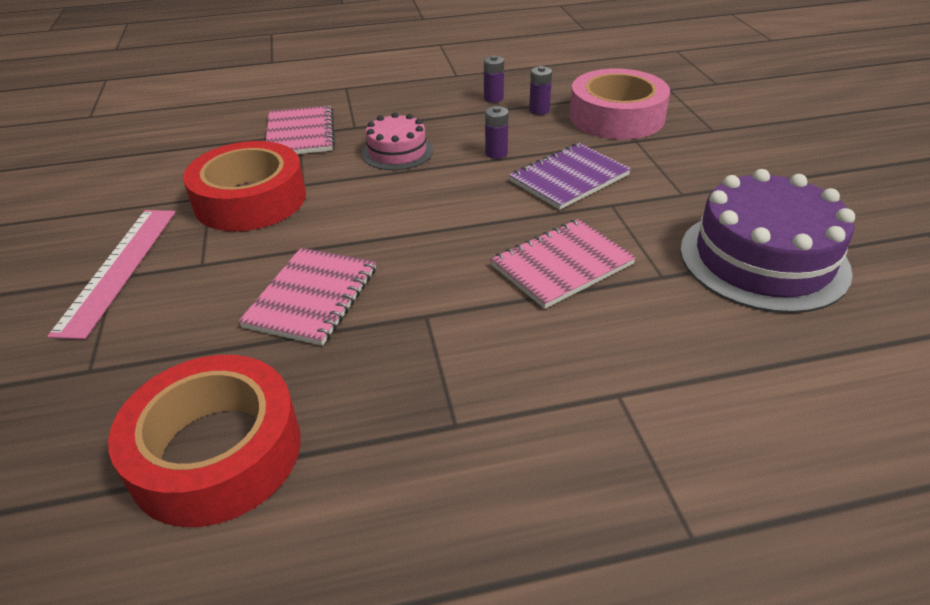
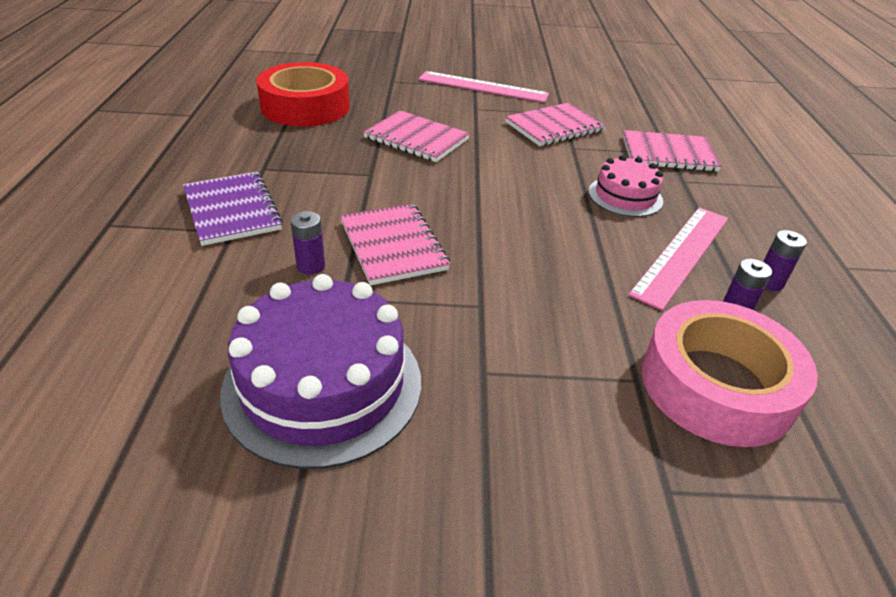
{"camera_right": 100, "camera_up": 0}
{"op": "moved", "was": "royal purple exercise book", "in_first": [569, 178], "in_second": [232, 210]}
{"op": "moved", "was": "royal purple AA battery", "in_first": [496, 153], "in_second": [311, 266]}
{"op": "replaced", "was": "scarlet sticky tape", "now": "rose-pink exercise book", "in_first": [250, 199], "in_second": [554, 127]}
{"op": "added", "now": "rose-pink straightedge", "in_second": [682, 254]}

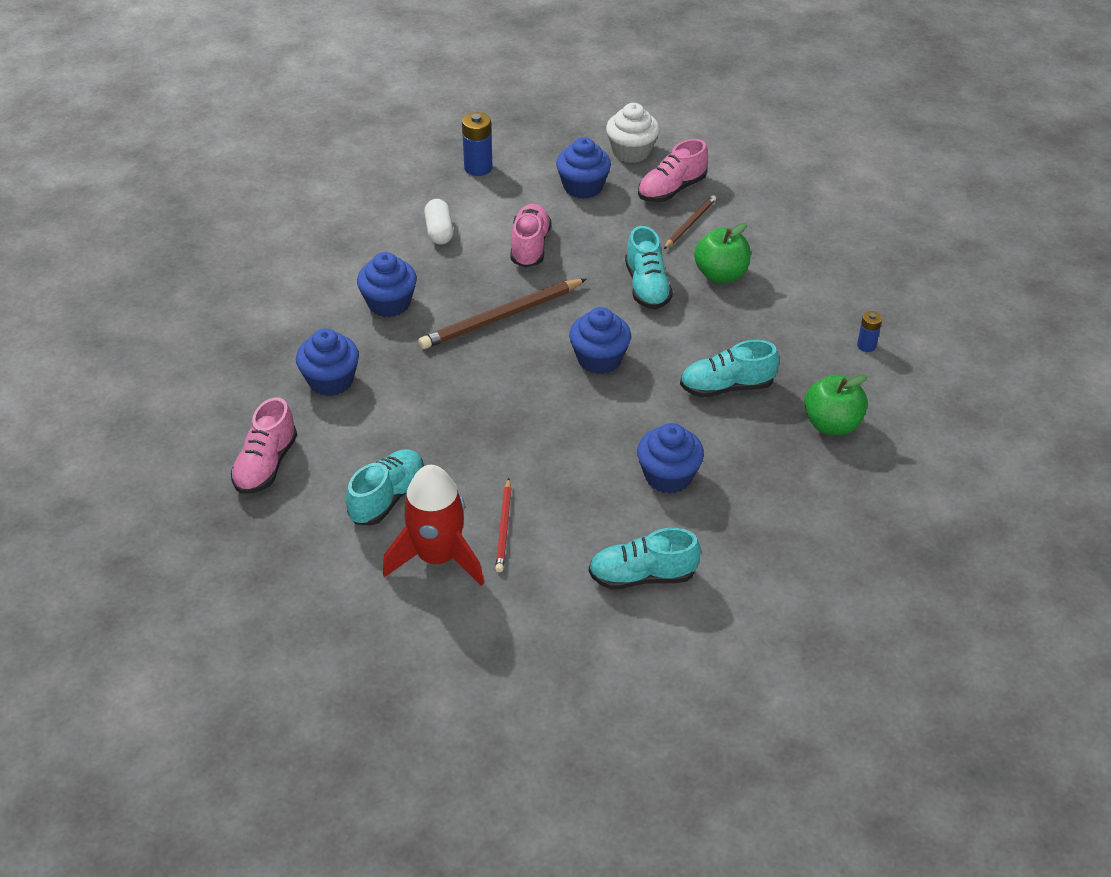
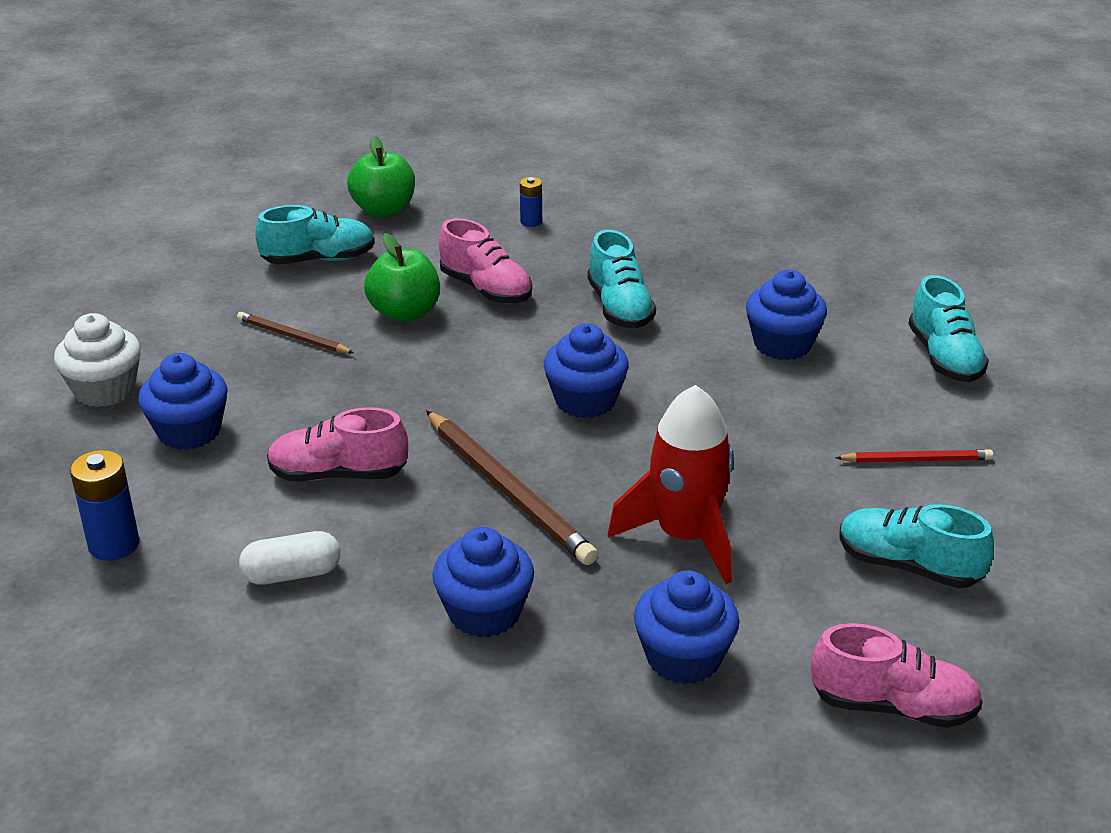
{"camera_right": -95, "camera_up": -10}
{"op": "moved", "was": "teal sneaker", "in_first": [647, 287], "in_second": [318, 259]}
{"op": "moved", "was": "green apple fruit", "in_first": [832, 424], "in_second": [384, 210]}
{"op": "moved", "was": "rose-pink sneaker", "in_first": [671, 190], "in_second": [486, 289]}
{"op": "moved", "was": "scarlet rocket", "in_first": [437, 557], "in_second": [685, 537]}

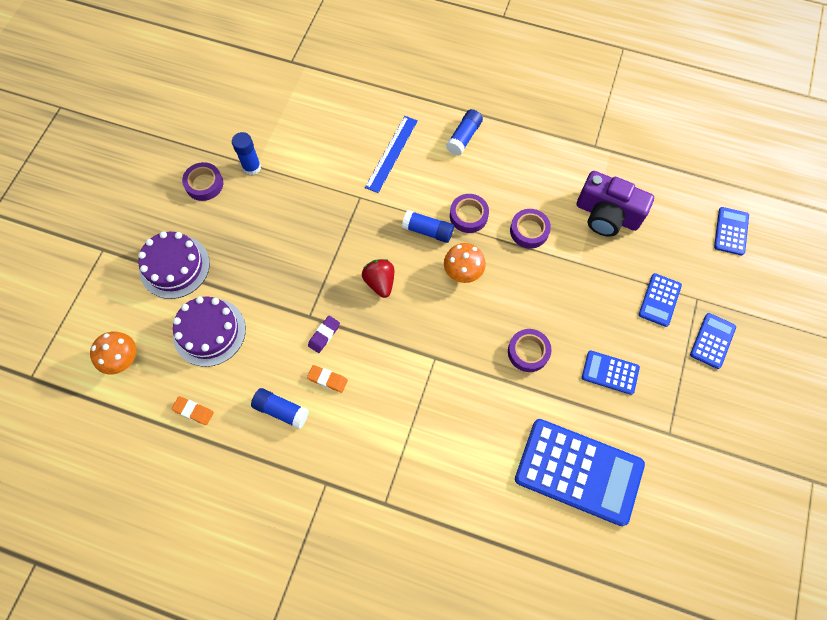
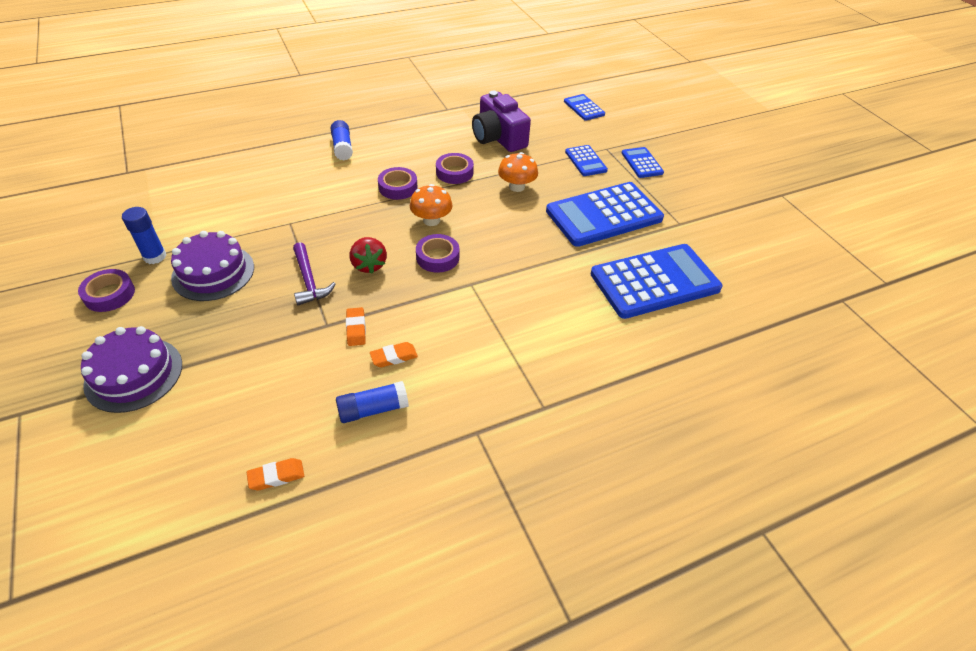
{"camera_right": -45, "camera_up": -20}
{"op": "moved", "was": "royal purple layer cake", "in_first": [209, 332], "in_second": [213, 272]}
{"op": "added", "now": "royal purple hammer", "in_second": [309, 280]}
{"op": "recoloured", "was": "royal purple pencil eraser", "now": "orange pencil eraser", "in_first": [324, 335], "in_second": [356, 329]}
{"op": "turned", "was": "scarlet toy strawberry", "in_first": [380, 282], "in_second": [369, 265], "clockwise": -135}
{"op": "moved", "was": "royal purple sticky tape", "in_first": [528, 352], "in_second": [437, 257]}
{"op": "turned", "was": "royal purple compact camera", "in_first": [607, 215], "in_second": [498, 137], "clockwise": 75}
{"op": "moved", "was": "orange fungus", "in_first": [121, 359], "in_second": [516, 186]}
{"op": "resized", "was": "cobalt adding machine", "in_first": [610, 372], "in_second": [604, 215], "ratio": 2.09}
{"op": "removed", "was": "cobalt straightedge", "in_first": [391, 153]}
{"op": "removed", "was": "cobalt stick of glue", "in_first": [428, 231]}

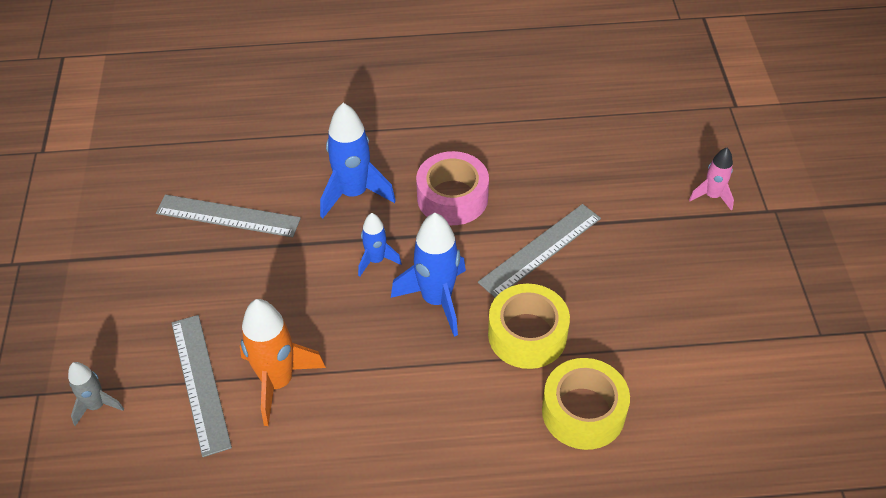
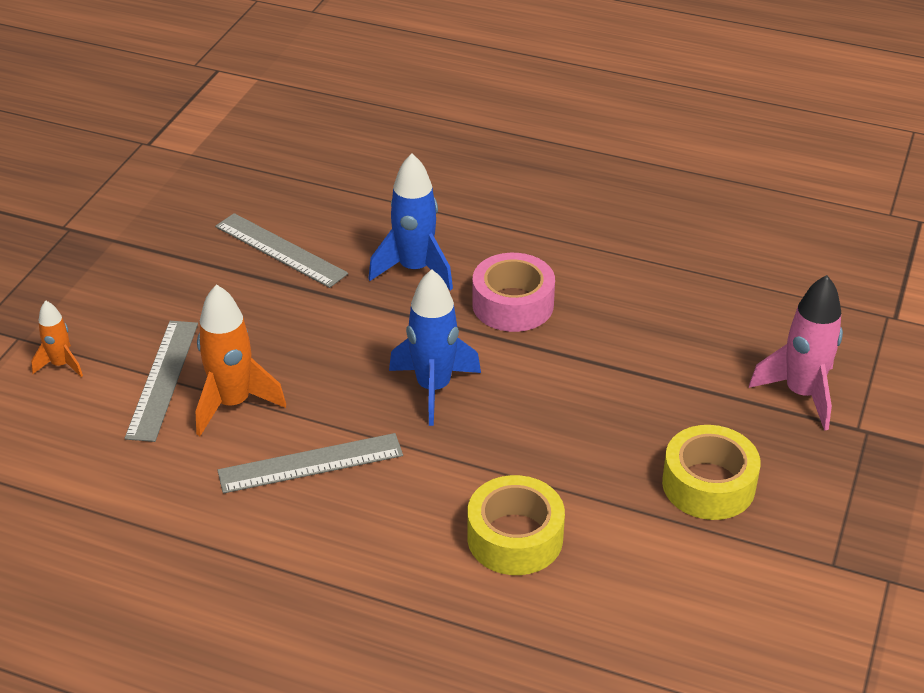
{"camera_right": 25, "camera_up": -10}
{"op": "recoloured", "was": "gray rocket", "now": "orange rocket", "in_first": [96, 406], "in_second": [61, 365]}
{"op": "moved", "was": "gray straightedge", "in_first": [540, 250], "in_second": [310, 463]}
{"op": "moved", "was": "bright yellow sticky tape", "in_first": [527, 334], "in_second": [708, 484]}
{"op": "resized", "was": "rose-pink rocket", "in_first": [712, 196], "in_second": [801, 394], "ratio": 1.78}
{"op": "removed", "was": "cobalt rocket", "in_first": [376, 260]}

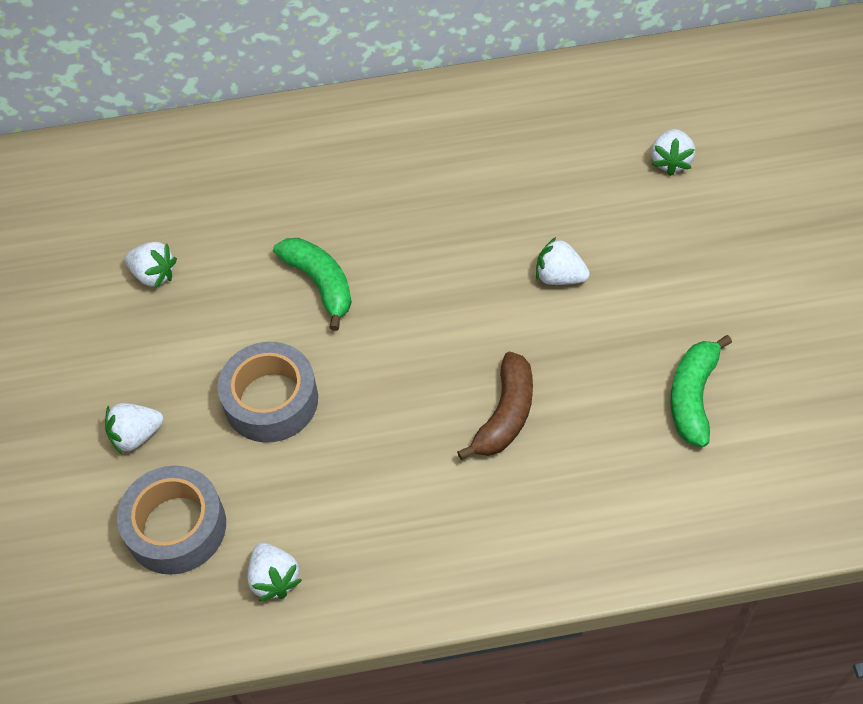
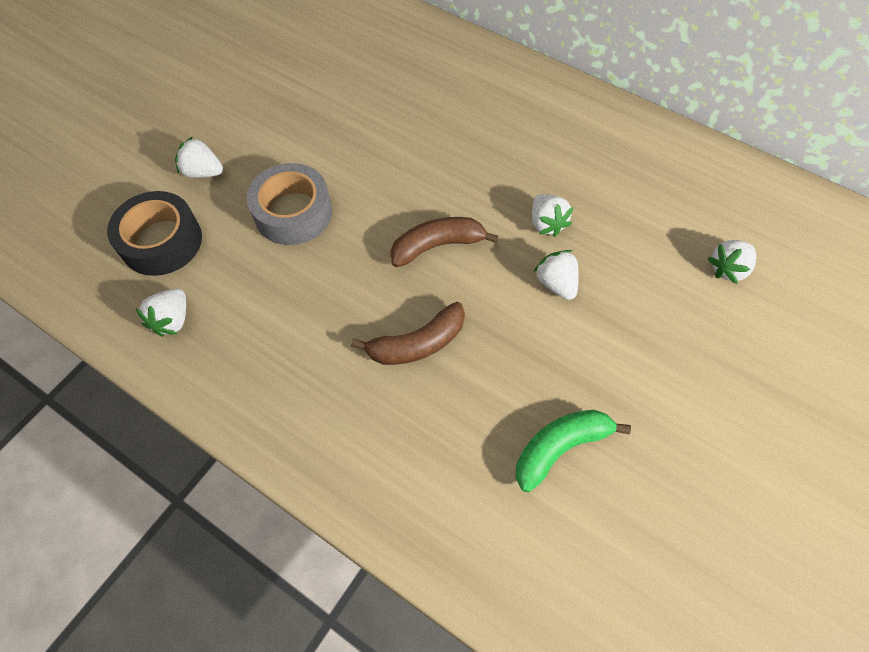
{"camera_right": 40, "camera_up": 5}
{"op": "recoloured", "was": "gray sticky tape", "now": "black sticky tape", "in_first": [176, 527], "in_second": [161, 241]}
{"op": "added", "now": "brown banana", "in_second": [437, 246]}
{"op": "moved", "was": "pure white toy strawberry", "in_first": [154, 275], "in_second": [546, 223]}
{"op": "removed", "was": "green banana", "in_first": [320, 283]}

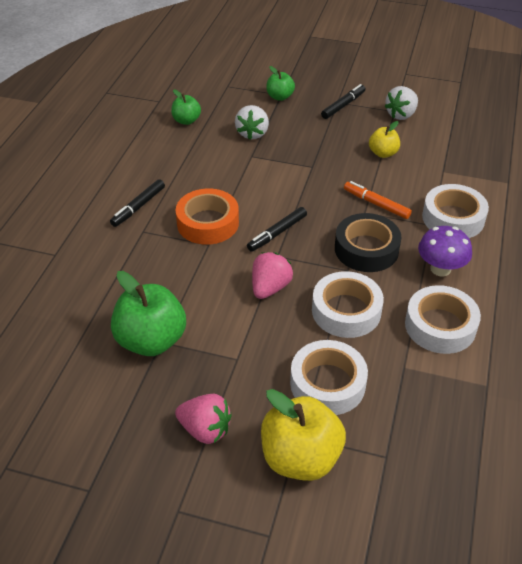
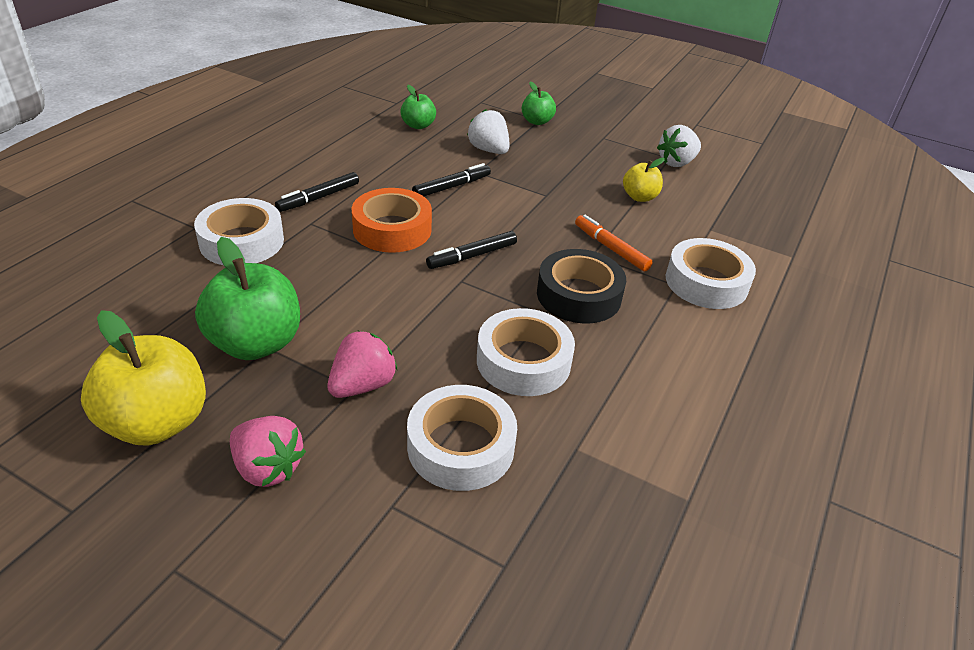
{"camera_right": 10, "camera_up": -5}
{"op": "moved", "was": "bright yellow apple fruit", "in_first": [300, 458], "in_second": [157, 422]}
{"op": "moved", "was": "pure white sticky tape", "in_first": [440, 326], "in_second": [242, 241]}
{"op": "moved", "was": "rose-pink toy strawberry", "in_first": [270, 288], "in_second": [362, 385]}
{"op": "moved", "was": "black marker pen", "in_first": [343, 105], "in_second": [452, 187]}
{"op": "turned", "was": "pure white toy strawberry", "in_first": [252, 133], "in_second": [489, 150], "clockwise": 120}
{"op": "removed", "was": "royal purple fungus", "in_first": [440, 269]}

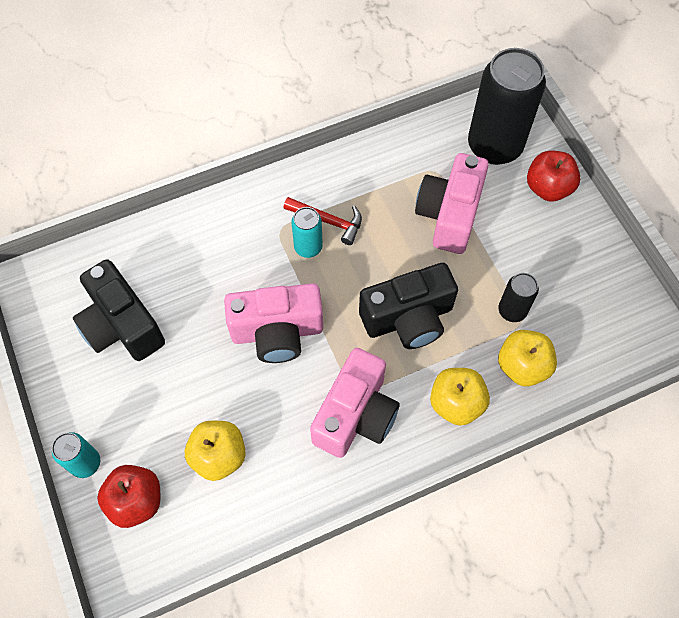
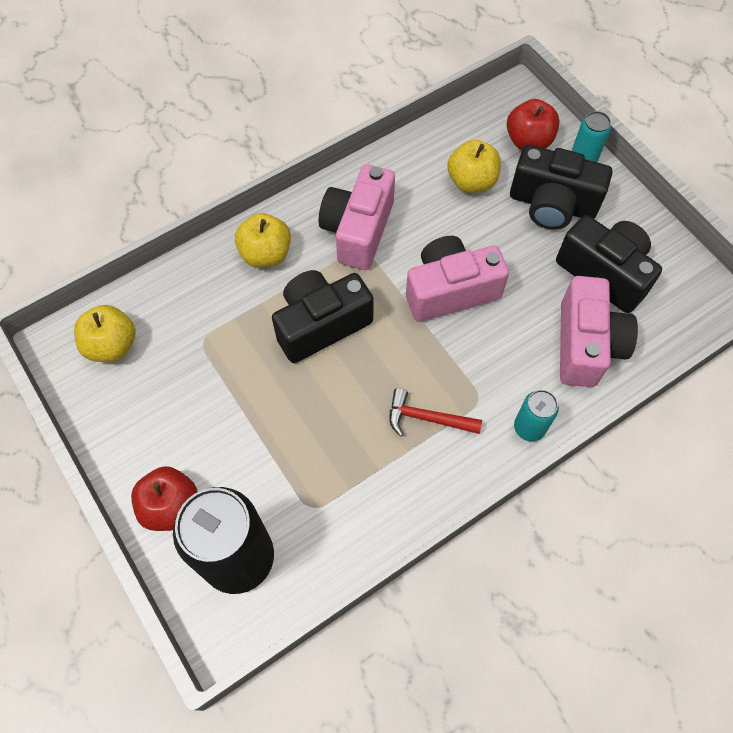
{"camera_right": 170, "camera_up": 0}
{"op": "moved", "was": "bright yellow apple fruit", "in_first": [522, 366], "in_second": [112, 345]}
{"op": "added", "now": "black compact camera", "in_second": [552, 204]}
{"op": "moved", "was": "teal can", "in_first": [308, 247], "in_second": [529, 427]}
{"op": "moved", "was": "rose-pink compact camera", "in_first": [449, 214], "in_second": [586, 345]}
{"op": "removed", "was": "black can", "in_first": [512, 310]}

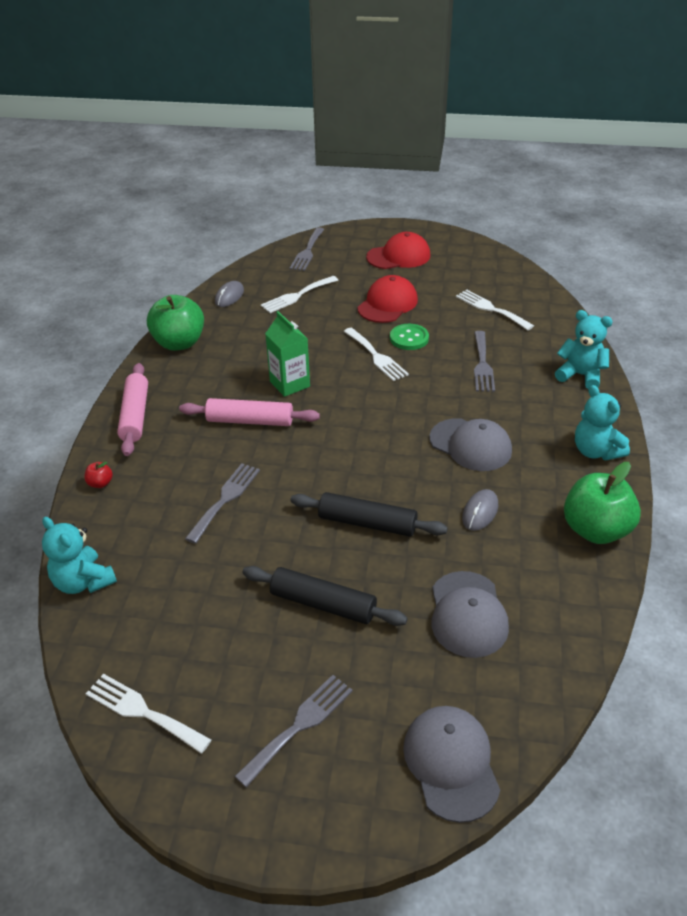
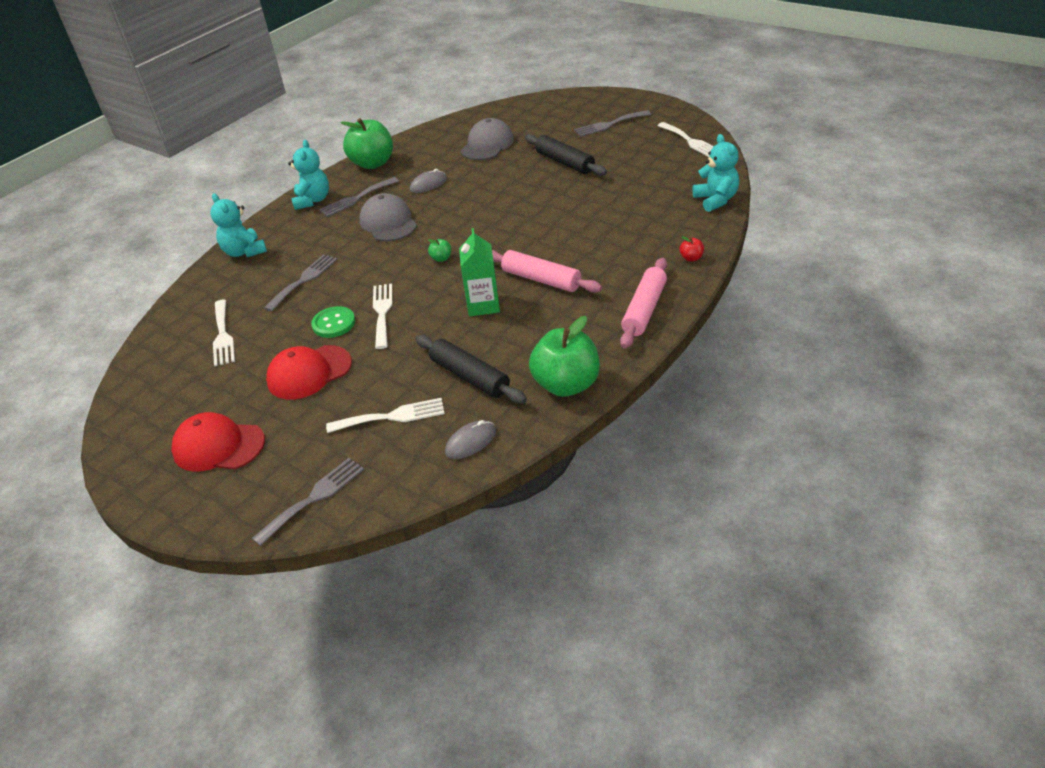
{"camera_right": -150, "camera_up": 0}
{"op": "moved", "was": "gray fork", "in_first": [225, 499], "in_second": [356, 198]}
{"op": "moved", "was": "black rolling pin", "in_first": [367, 523], "in_second": [470, 376]}
{"op": "added", "now": "green apple fruit", "in_second": [441, 258]}
{"op": "removed", "was": "gray cap", "in_first": [451, 763]}

